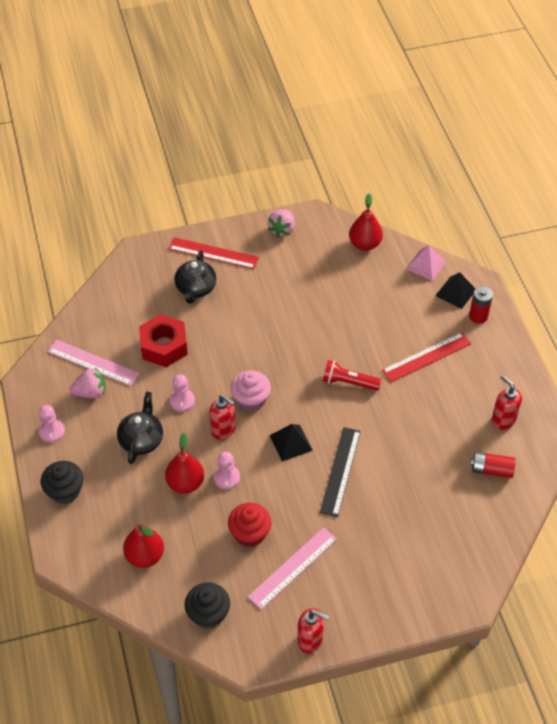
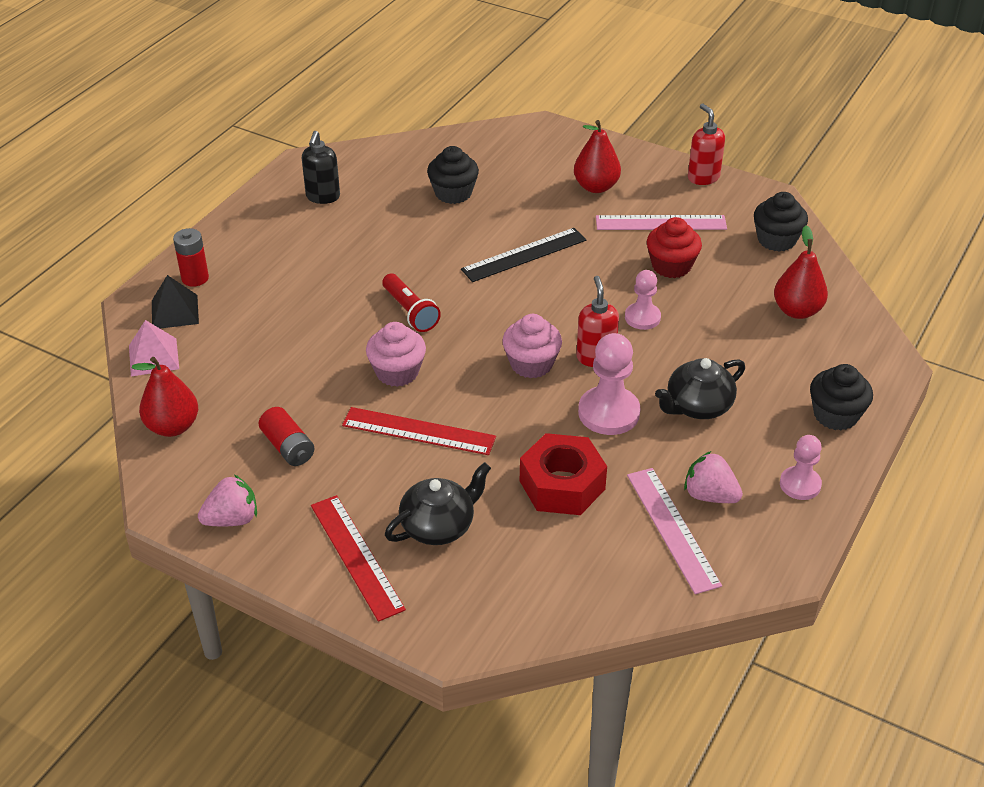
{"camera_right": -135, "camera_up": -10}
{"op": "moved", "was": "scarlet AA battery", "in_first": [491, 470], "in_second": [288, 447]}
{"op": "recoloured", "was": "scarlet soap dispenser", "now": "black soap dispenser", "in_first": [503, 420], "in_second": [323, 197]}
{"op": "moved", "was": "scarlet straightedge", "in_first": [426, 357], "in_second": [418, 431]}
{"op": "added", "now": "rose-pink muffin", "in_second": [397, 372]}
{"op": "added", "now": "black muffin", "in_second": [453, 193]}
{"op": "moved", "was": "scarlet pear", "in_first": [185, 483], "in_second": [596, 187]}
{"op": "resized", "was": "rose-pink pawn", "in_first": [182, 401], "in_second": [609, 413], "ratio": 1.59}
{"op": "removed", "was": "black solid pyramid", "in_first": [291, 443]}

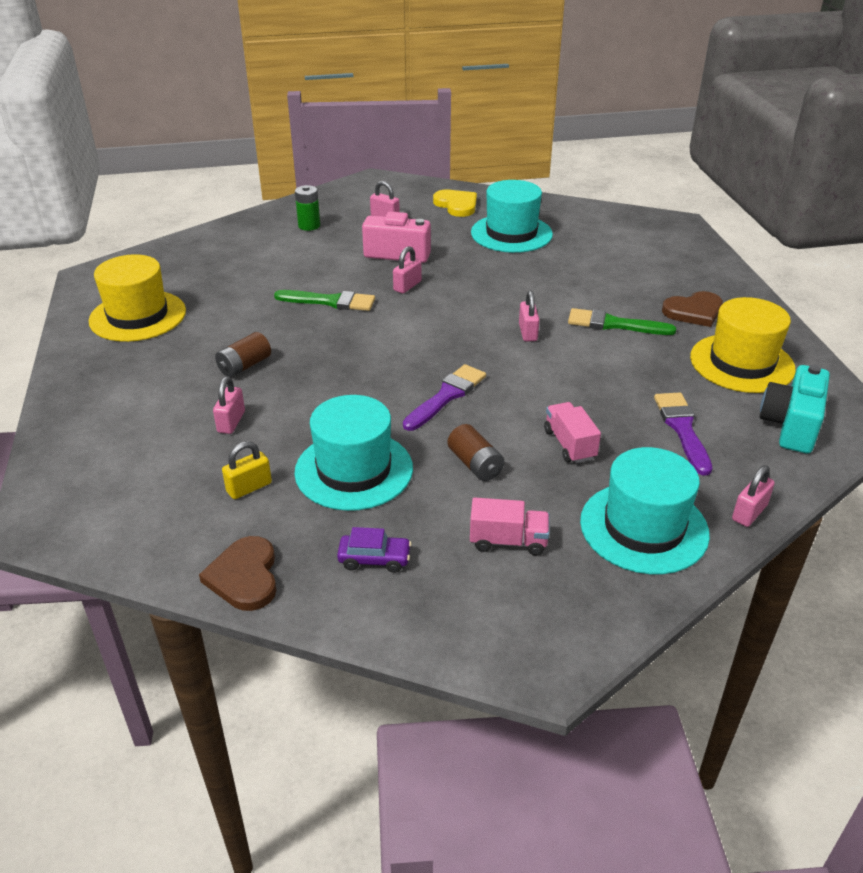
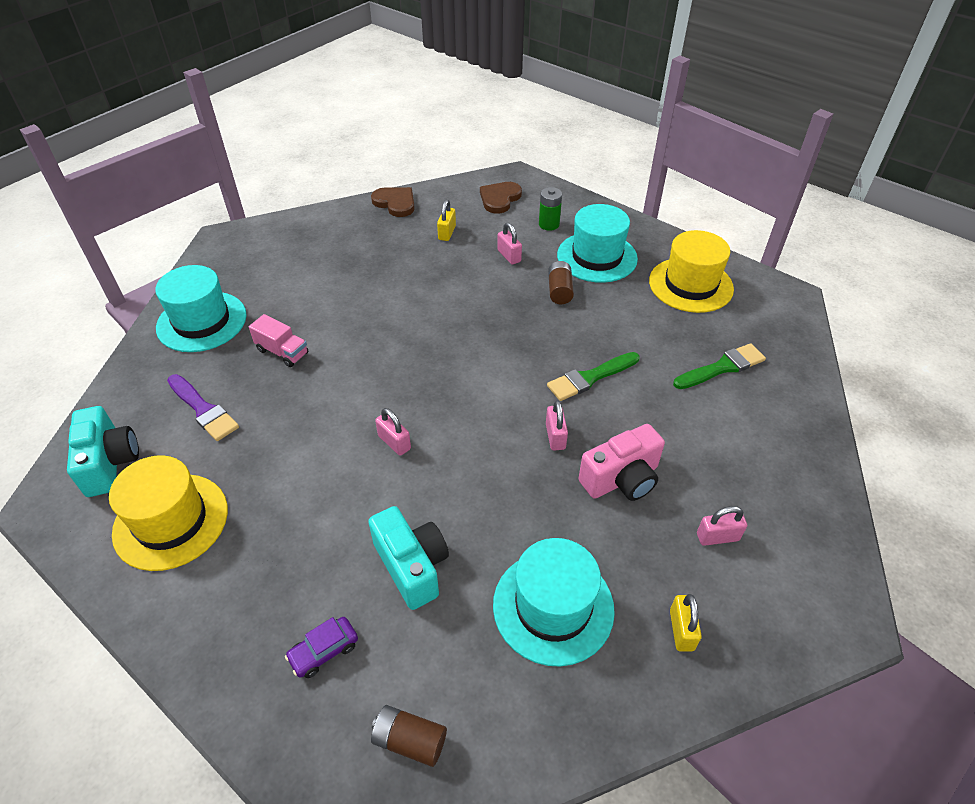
{"camera_right": 140, "camera_up": 10}
{"op": "moved", "was": "royal purple car", "in_first": [374, 559], "in_second": [324, 651]}
{"op": "added", "now": "teal compact camera", "in_second": [412, 566]}
{"op": "moved", "was": "brown AA battery", "in_first": [475, 464], "in_second": [410, 740]}
{"op": "moved", "was": "brown heart", "in_first": [694, 311], "in_second": [499, 199]}
{"op": "moved", "was": "green AA battery", "in_first": [309, 226], "in_second": [549, 224]}
{"op": "moved", "was": "teal top hat", "in_first": [354, 470], "in_second": [597, 257]}
{"op": "replaced", "was": "bright yellow heart", "now": "bright yellow padlock", "in_first": [456, 205], "in_second": [681, 630]}
{"op": "moved", "was": "green brush", "in_first": [614, 324], "in_second": [722, 367]}
{"op": "removed", "was": "royal purple brush", "in_first": [446, 396]}
{"op": "removed", "was": "rose-pink lorry", "in_first": [508, 541]}
{"op": "removed", "was": "rose-pink padlock", "in_first": [749, 513]}

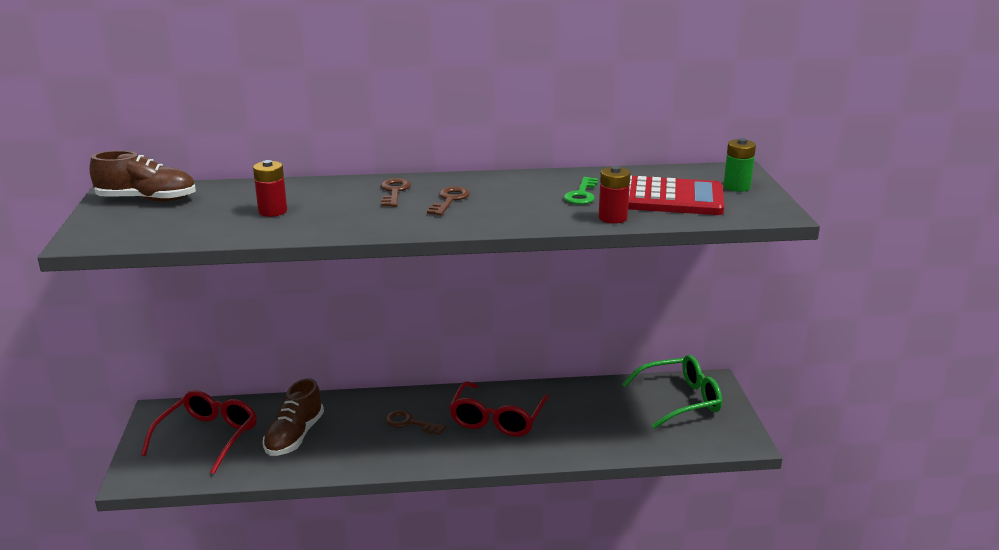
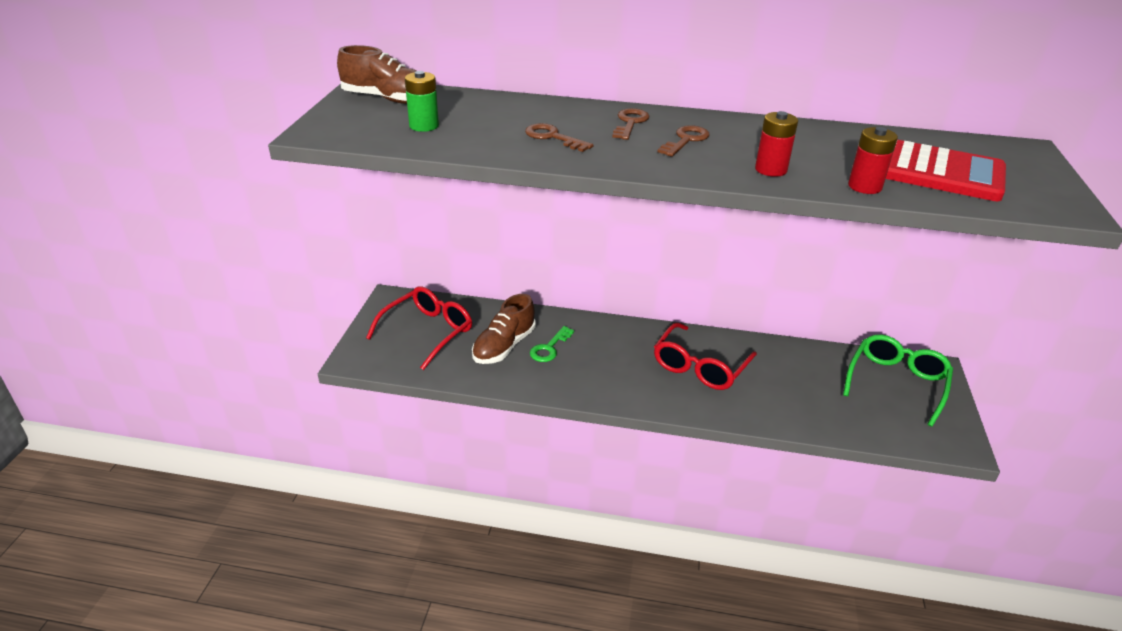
{"camera_right": 15, "camera_up": 10}
{"op": "moved", "was": "green AA battery", "in_first": [736, 187], "in_second": [424, 126]}
{"op": "moved", "was": "brown latchkey", "in_first": [410, 423], "in_second": [553, 137]}
{"op": "moved", "was": "green latchkey", "in_first": [581, 194], "in_second": [549, 348]}
{"op": "moved", "was": "scarlet AA battery", "in_first": [273, 211], "in_second": [771, 169]}
{"op": "turned", "was": "green glasses", "in_first": [680, 400], "in_second": [896, 383], "clockwise": -60}

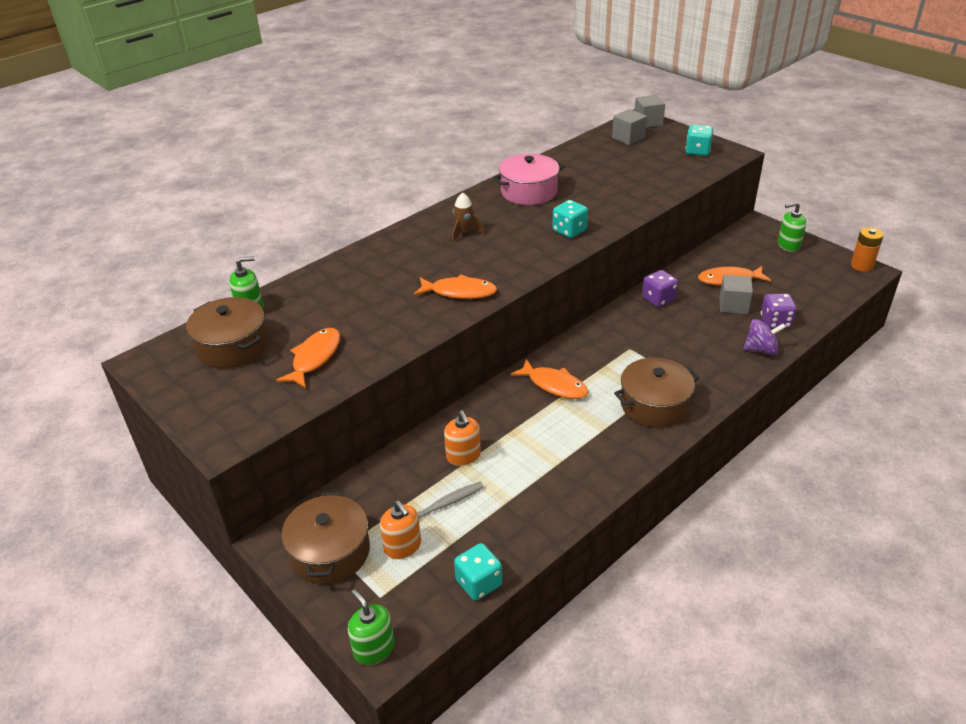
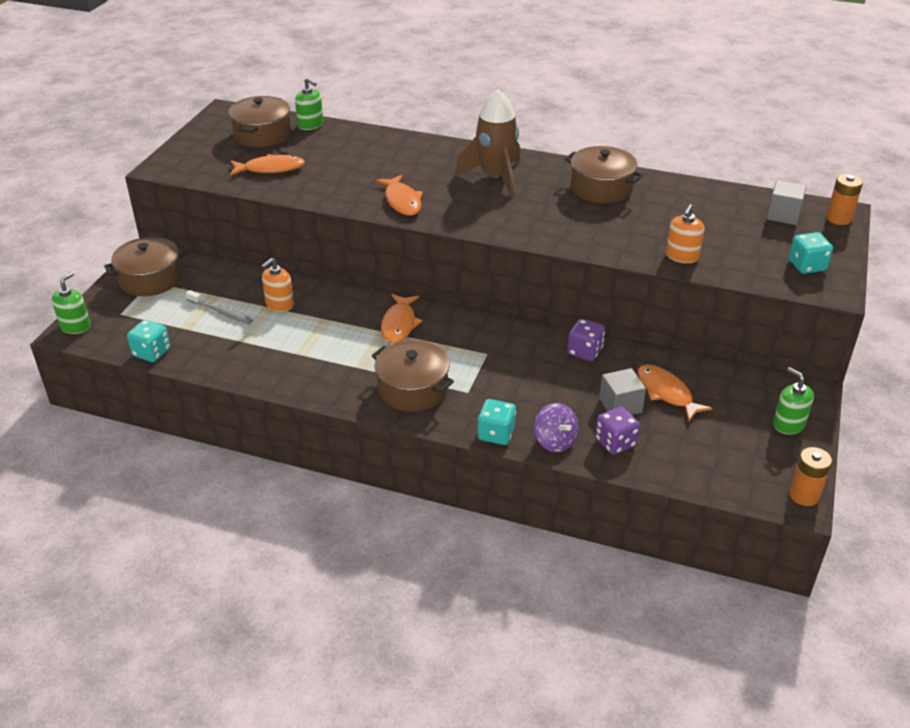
{"camera_right": 60, "camera_up": 0}
{"op": "resized", "was": "brown rocket", "in_first": [464, 233], "in_second": [495, 177], "ratio": 2.03}
{"op": "moved", "was": "teal die", "in_first": [569, 231], "in_second": [496, 434]}
{"op": "recoloured", "was": "rose-pink pot", "now": "brown pot", "in_first": [529, 192], "in_second": [601, 188]}
{"op": "moved", "was": "orange soap dispenser", "in_first": [403, 546], "in_second": [682, 256]}
{"op": "replaced", "was": "gray cube", "now": "orange AA battery", "in_first": [648, 122], "in_second": [839, 218]}

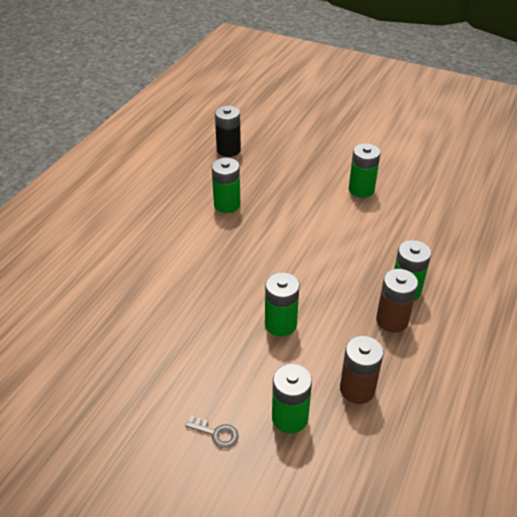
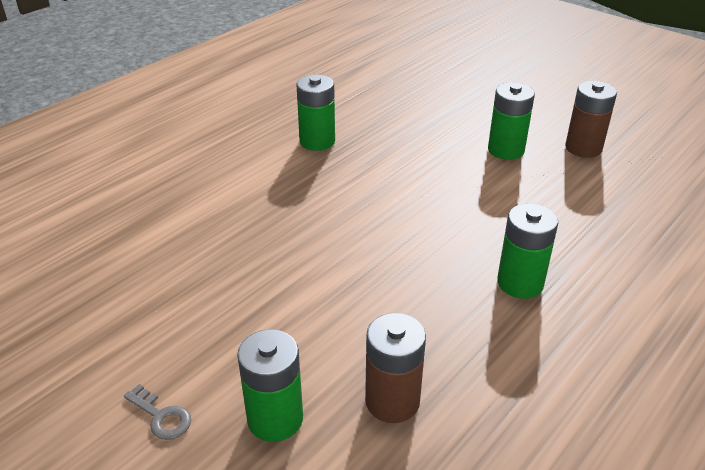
{"camera_right": 15, "camera_up": -5}
{"op": "moved", "was": "brown AA battery", "in_first": [392, 320], "in_second": [583, 148]}
{"op": "removed", "was": "black AA battery", "in_first": [228, 150]}
{"op": "removed", "was": "green AA battery", "in_first": [280, 324]}

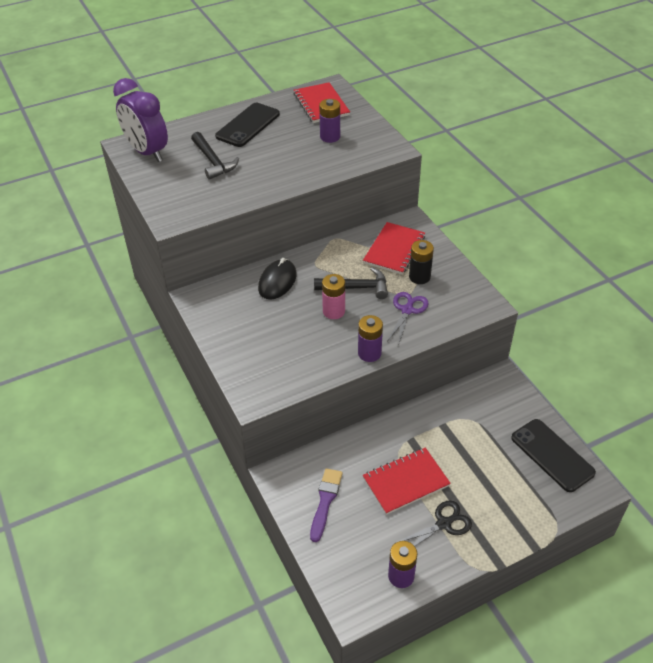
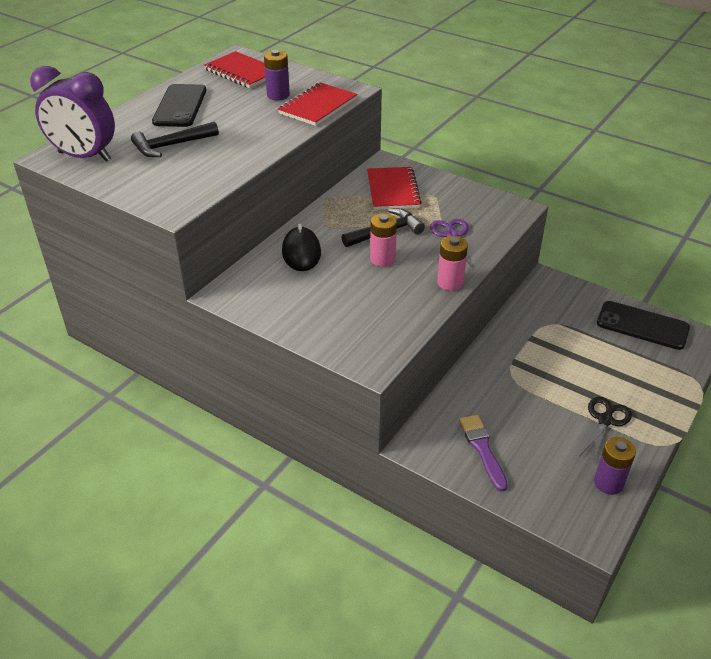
{"camera_right": -30, "camera_up": -5}
{"op": "turned", "was": "black hammer", "in_first": [213, 161], "in_second": [171, 145], "clockwise": 120}
{"op": "moved", "was": "scarlet exercise book", "in_first": [405, 482], "in_second": [318, 106]}
{"op": "recoloured", "was": "royal purple AA battery", "now": "rose-pink AA battery", "in_first": [369, 353], "in_second": [450, 282]}
{"op": "removed", "was": "black AA battery", "in_first": [419, 277]}

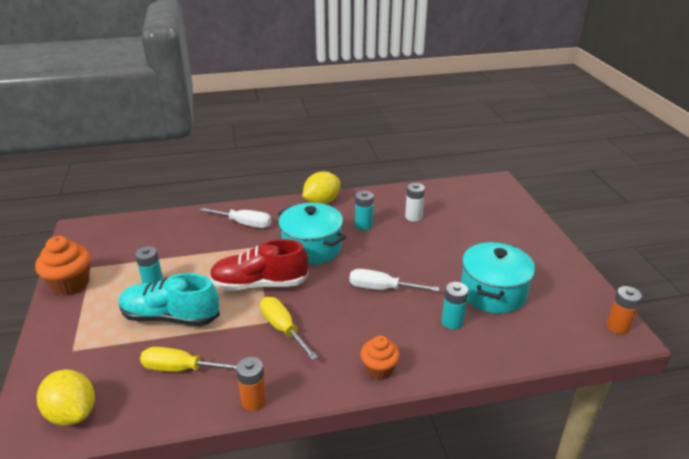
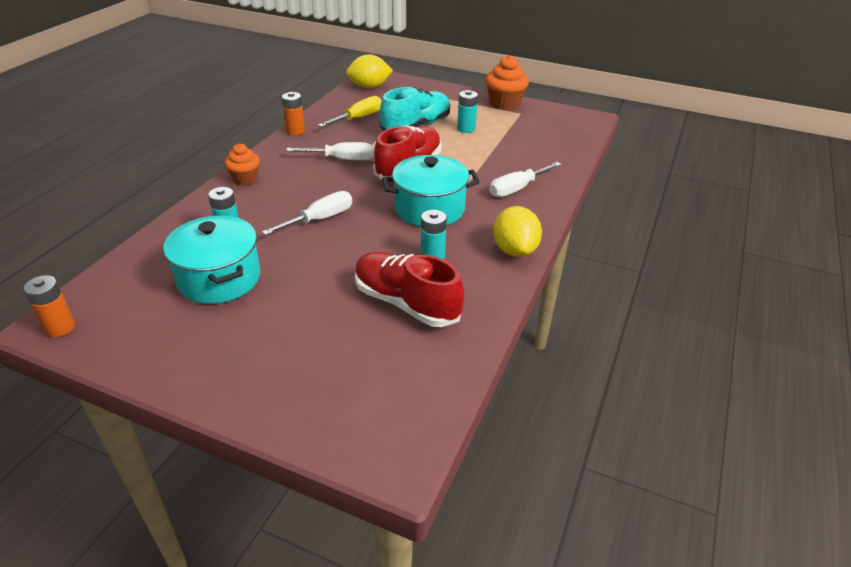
{"camera_right": 125, "camera_up": 5}
{"op": "recoloured", "was": "bright yellow flat screwdriver", "now": "pure white flat screwdriver", "in_first": [283, 328], "in_second": [342, 159]}
{"op": "replaced", "was": "pure white AA battery", "now": "scarlet sneaker", "in_first": [413, 217], "in_second": [406, 303]}

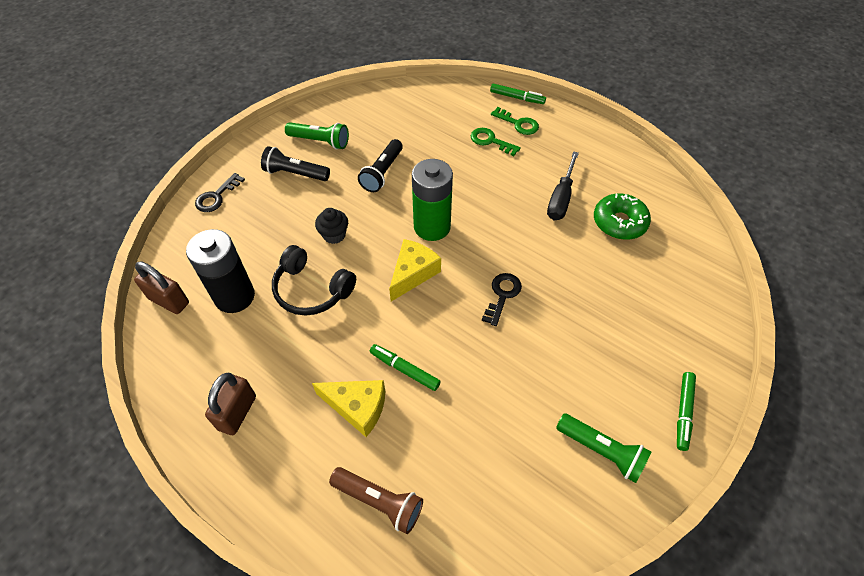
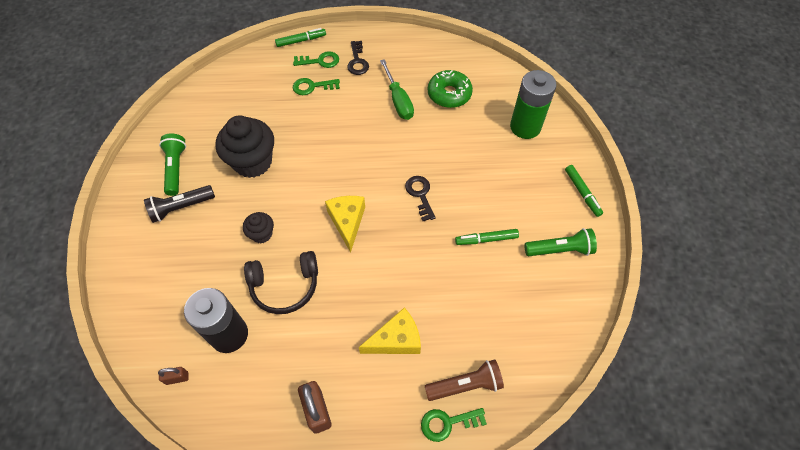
{"camera_right": -40, "camera_up": 5}
{"op": "resized", "was": "brown padlock", "in_first": [169, 301], "in_second": [177, 378], "ratio": 0.56}
{"op": "turned", "was": "green flashlight", "in_first": [320, 141], "in_second": [176, 168], "clockwise": -75}
{"op": "replaced", "was": "black flashlight", "now": "black muffin", "in_first": [382, 173], "in_second": [253, 162]}
{"op": "moved", "was": "black latchkey", "in_first": [217, 196], "in_second": [357, 61]}
{"op": "recoloured", "was": "black flat screwdriver", "now": "green flat screwdriver", "in_first": [561, 198], "in_second": [398, 100]}
{"op": "added", "now": "green latchkey", "in_second": [448, 423]}
{"op": "moved", "was": "green marker pen", "in_first": [404, 370], "in_second": [486, 239]}
{"op": "moved", "was": "green AA battery", "in_first": [432, 227], "in_second": [525, 127]}

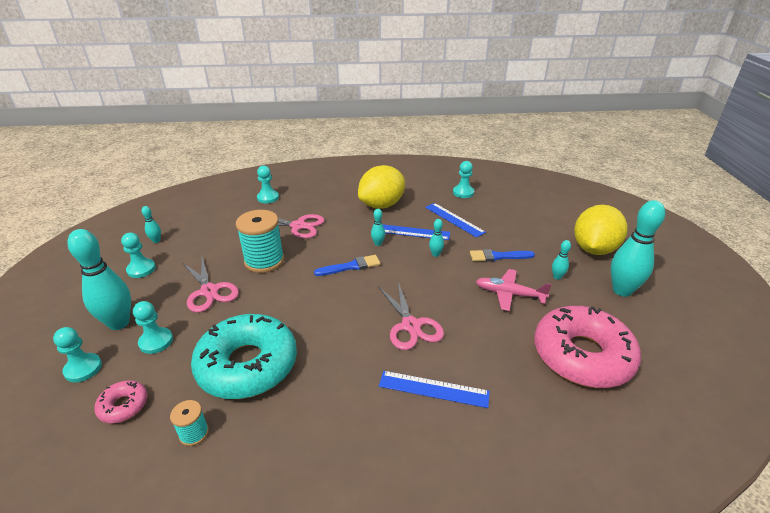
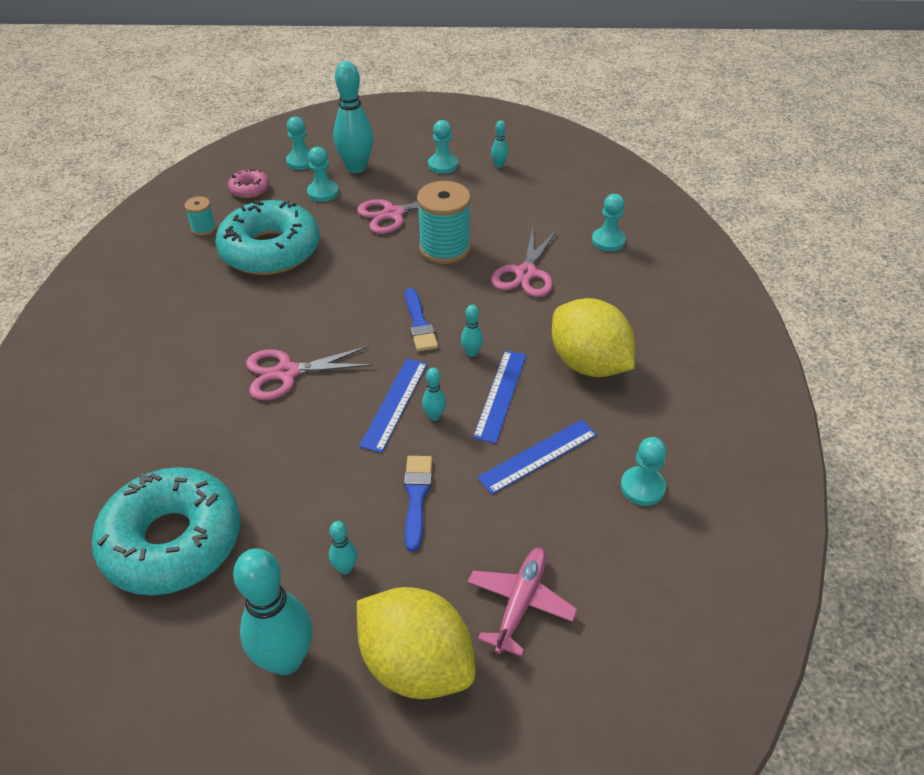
{"camera_right": 95, "camera_up": 10}
{"op": "recoloured", "was": "rose-pink donut", "now": "teal donut", "in_first": [582, 355], "in_second": [173, 541]}
{"op": "moved", "was": "cobalt straightedge", "in_first": [433, 389], "in_second": [395, 403]}
{"op": "moved", "was": "rose-pink toy plane", "in_first": [509, 294], "in_second": [520, 603]}

